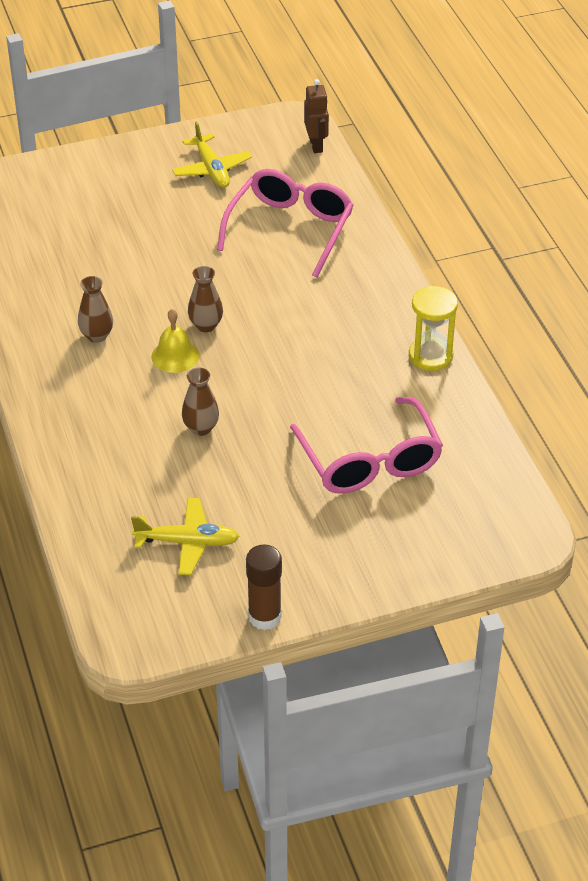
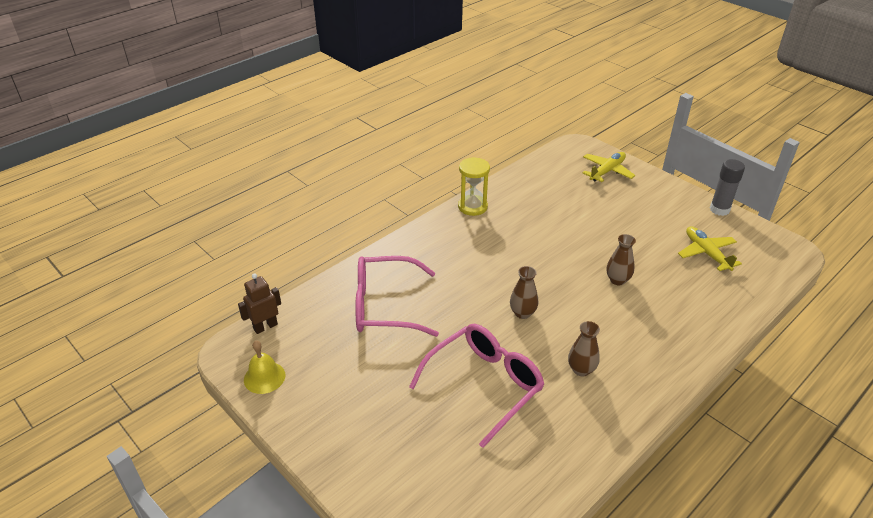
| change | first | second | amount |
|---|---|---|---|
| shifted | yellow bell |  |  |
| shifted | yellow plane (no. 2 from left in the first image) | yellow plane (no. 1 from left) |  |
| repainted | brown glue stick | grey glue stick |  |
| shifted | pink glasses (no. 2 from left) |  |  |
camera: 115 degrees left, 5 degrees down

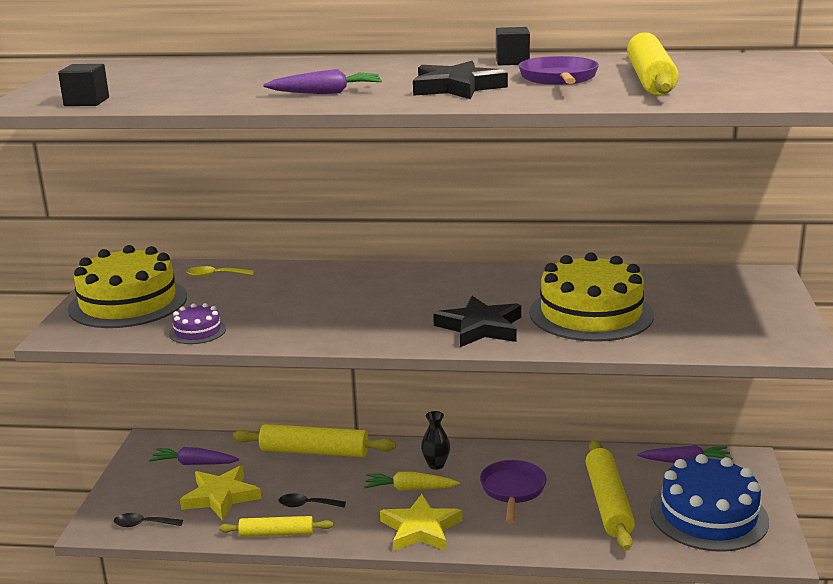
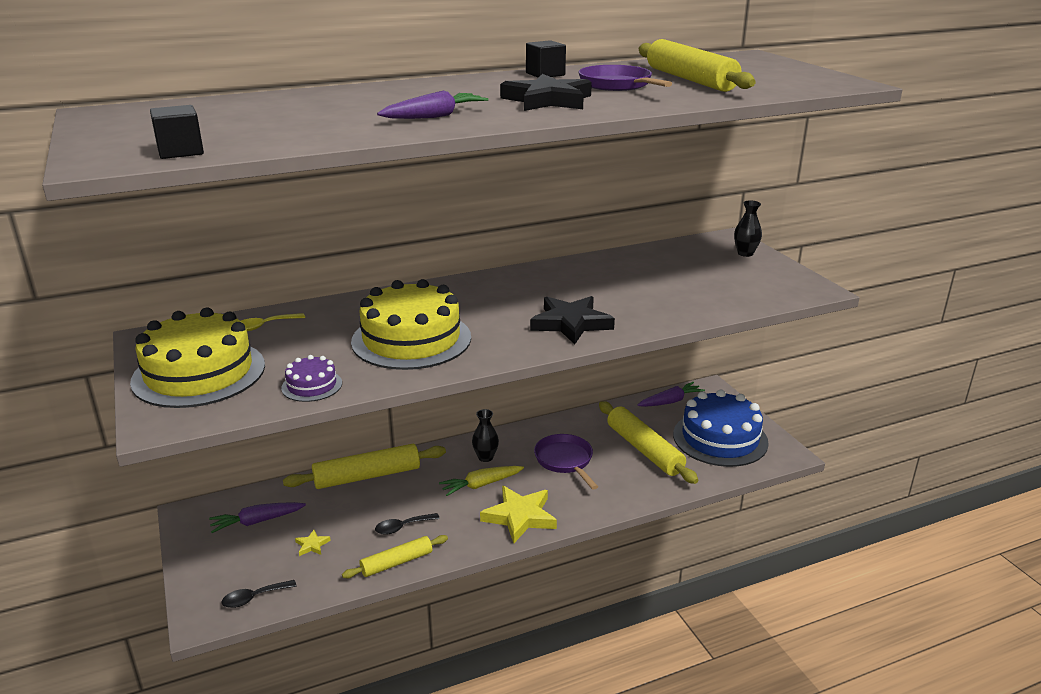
| change | first | second | amount |
|---|---|---|---|
| scaled | yellow star (no. 1 from left) |  | x0.44 |
| shifted | yellow cake (no. 2 from left) |  |  |
| new |  | black vase (no. 2 from left) |  |
camera: 30 degrees left, 5 degrees up

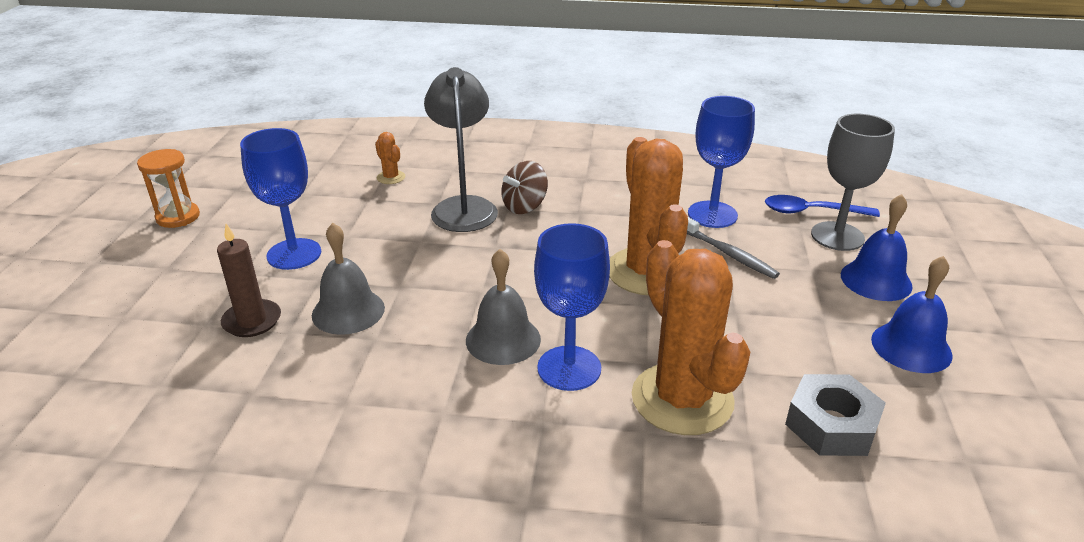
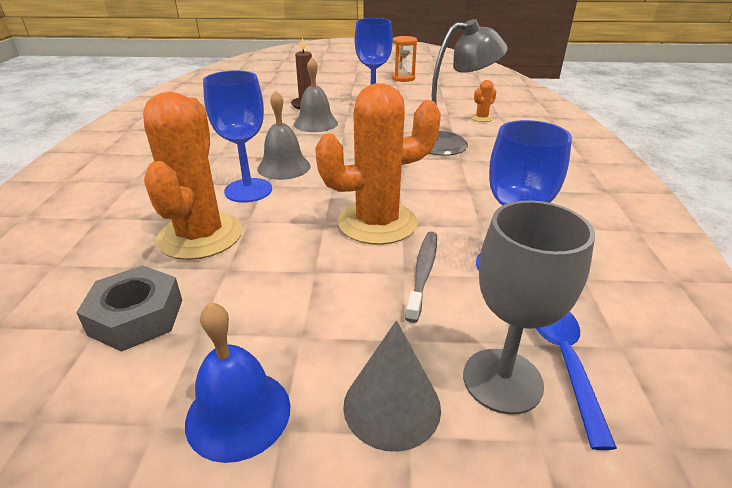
| change | first | second | amount |
|---|---|---|---|
| gone | brown spinning top |  |  |
| rotated | orange cactus (no. 3 from left in the first image) | orange cactus (no. 1 from left) | 60 degrees counterclockwise |
| rotated | grey toothbrush |  | 150 degrees clockwise |
| swapped | blue bell (no. 1 from left) | grey cone |  |
camera: 85 degrees right, 0 degrees up

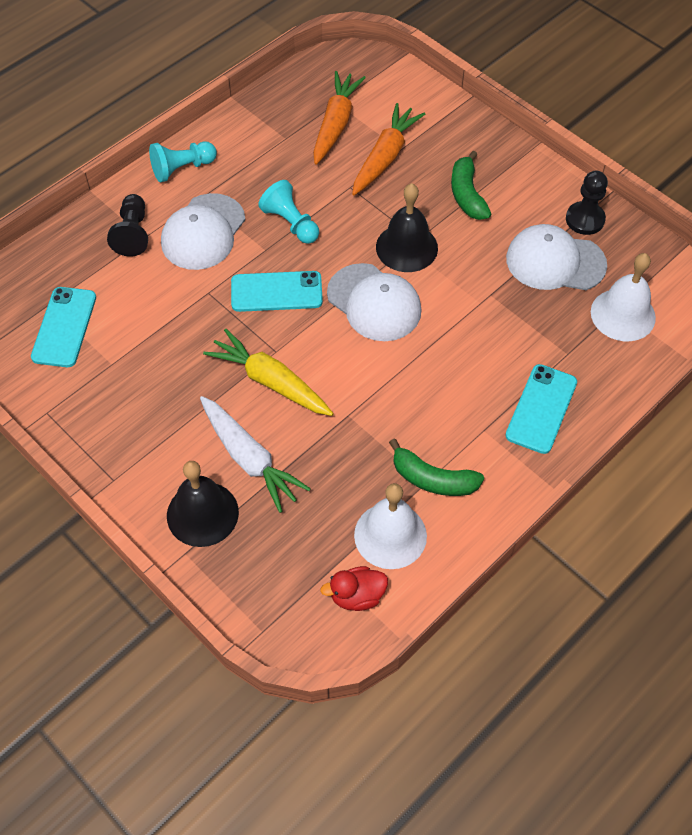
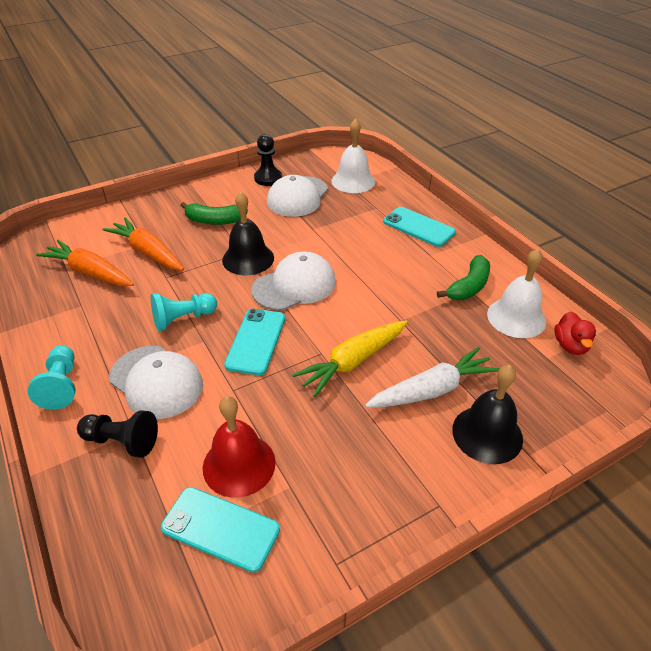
| change | first | second | amount |
|---|---|---|---|
| new |  | red bell |  |
camera: 75 degrees left, 15 degrees down

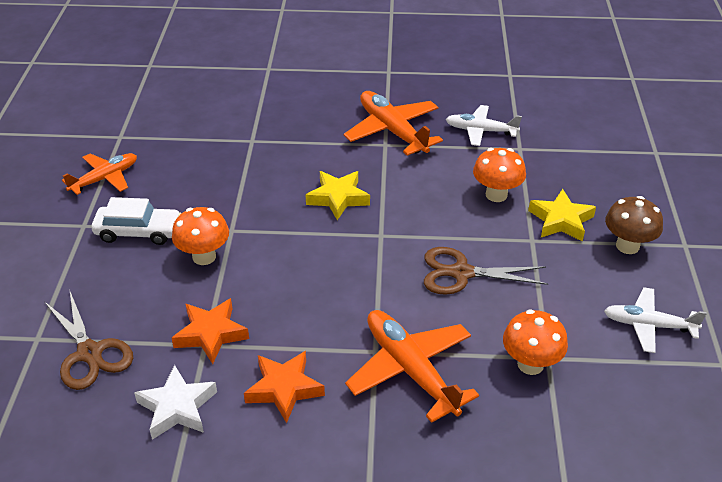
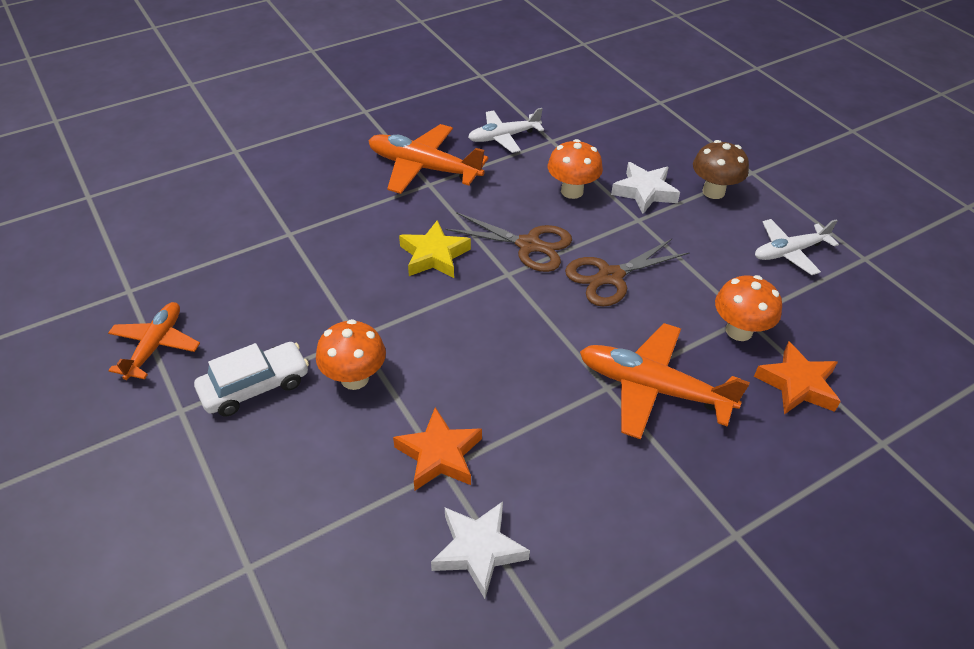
| change | first | second | amount |
|---|---|---|---|
| shifted | brown scissors (no. 1 from left) |  |  |
| shifted | orange star (no. 2 from left) |  |  |
| repainted | yellow star (no. 2 from left) | white star (no. 2 from left) |  |
camera: 35 degrees left, 5 degrees up

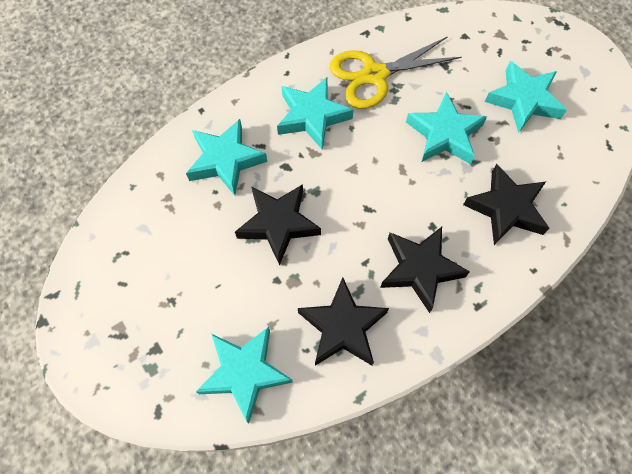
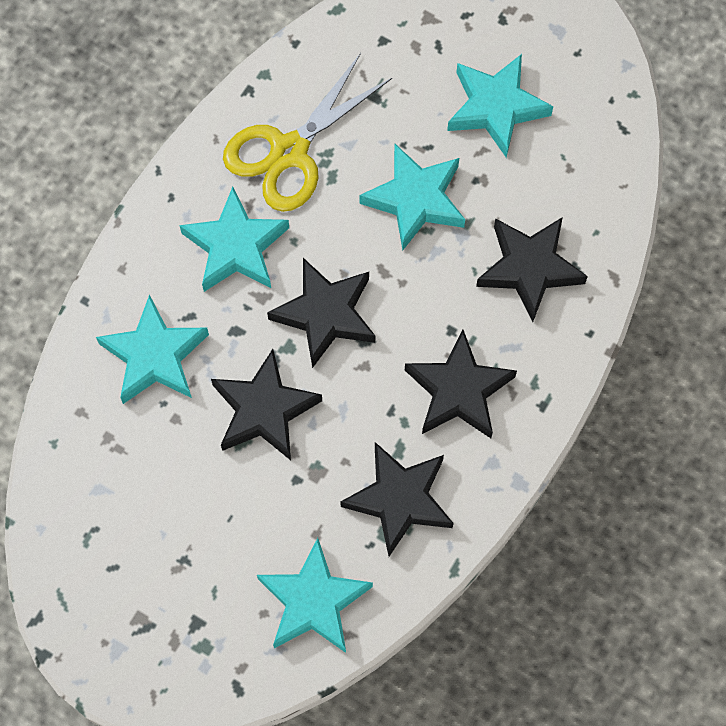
| change | first | second | amount |
|---|---|---|---|
| new |  | black star (no. 2 from left) |  |
camera: 25 degrees left, 5 degrees up

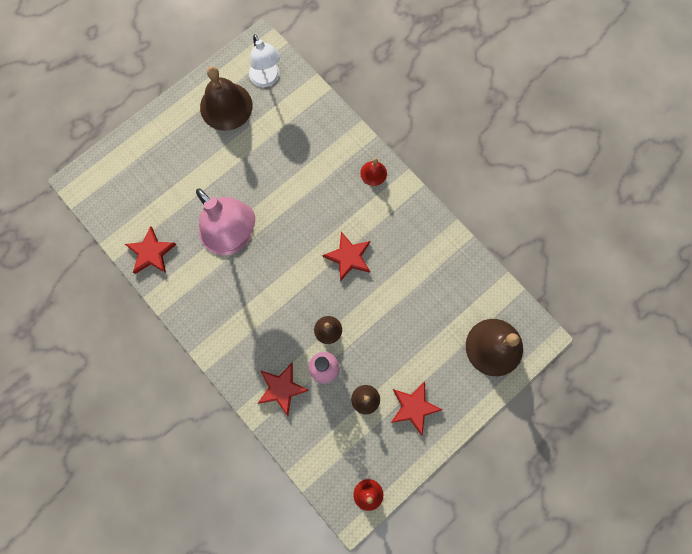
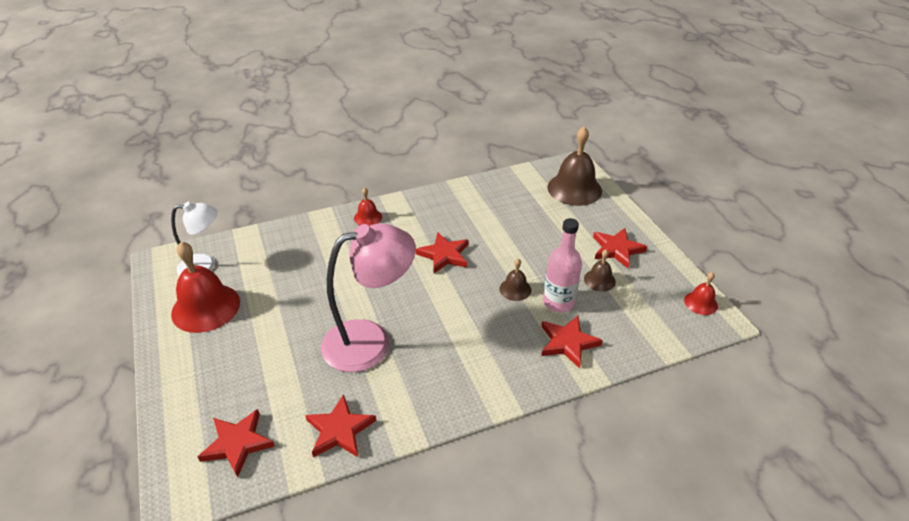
| change | first | second | amount |
|---|---|---|---|
| repainted | brown bell (no. 1 from left) | red bell (no. 1 from left) |  |
| new |  | red star (no. 1 from left) |  |
camera: 70 degrees left, 35 degrees down

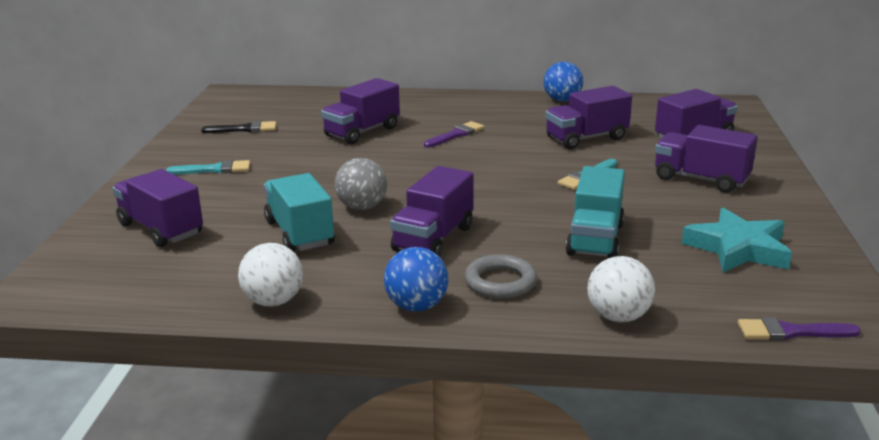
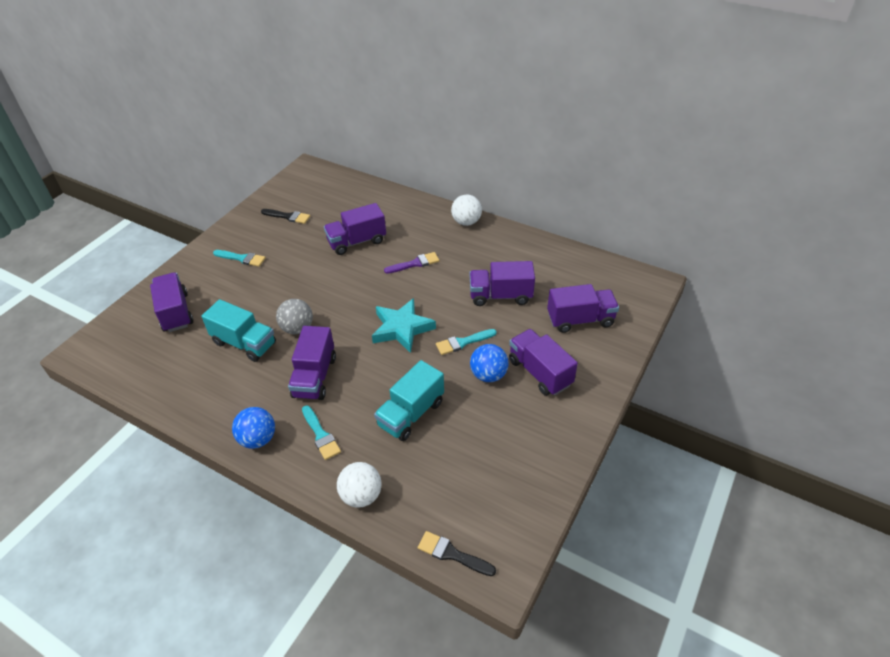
| change | first | second | amount |
|---|---|---|---|
| shifted | white ball (no. 1 from left in the first image) | white ball (no. 2 from left) |  |
| rotated | turquoise truck (no. 1 from left) |  | 120 degrees clockwise |
| rotated | purple truck (no. 3 from left in the first image) | purple truck (no. 2 from left) | 45 degrees counterclockwise |
| swapped | grey ring | turquoise brush (no. 2 from left) |  |
| shifted | blue ball (no. 2 from left) |  |  |
| shifted | turquoise star |  |  |
| repainted | purple brush (no. 2 from left) | black brush (no. 2 from left) |  |
camera: 25 degrees right, 20 degrees up

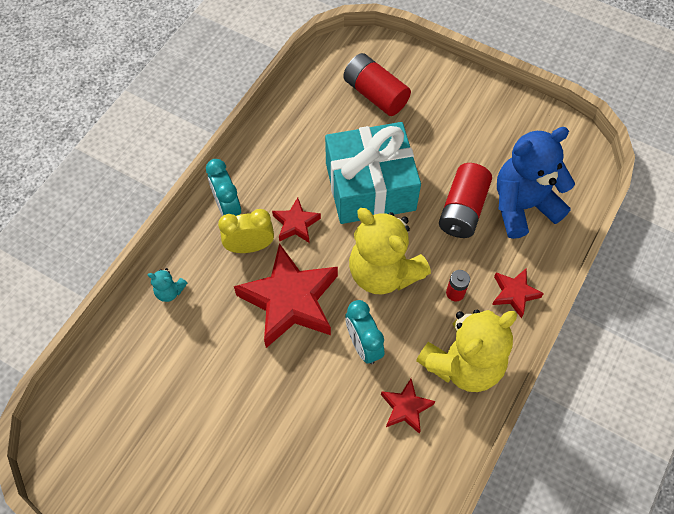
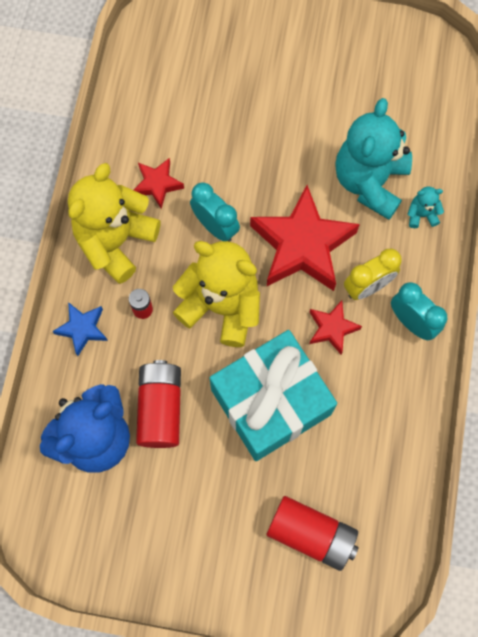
| change | first | second | amount |
|---|---|---|---|
| repainted | red star (no. 4 from left) | blue star |  |
| new |  | turquoise teddy bear (no. 1 from left) |  |
camera: 160 degrees right, 10 degrees up

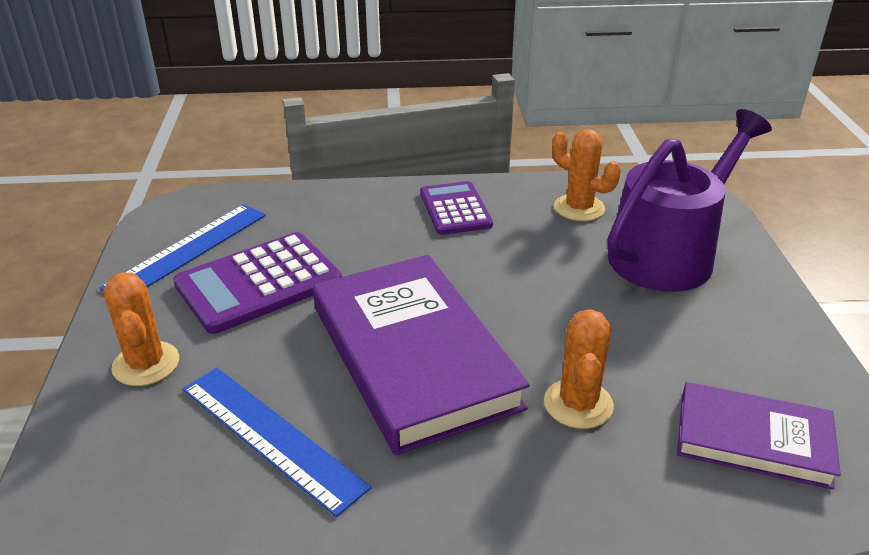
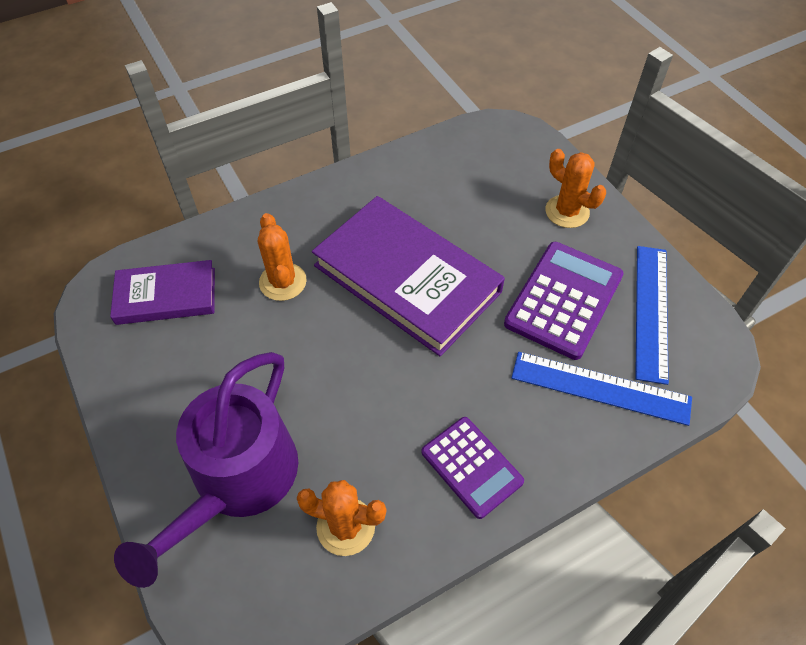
| change | first | second | amount |
|---|---|---|---|
| shifted | blue ruler (no. 2 from left in the first image) | blue ruler (no. 1 from left) |  |
camera: 155 degrees right, 20 degrees up

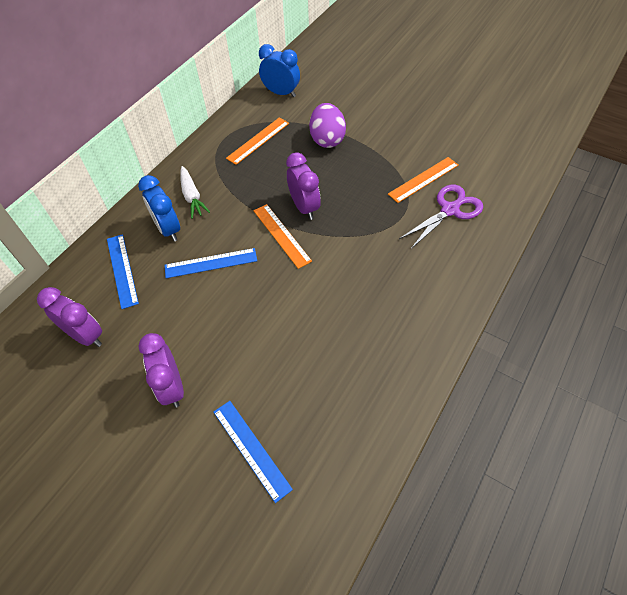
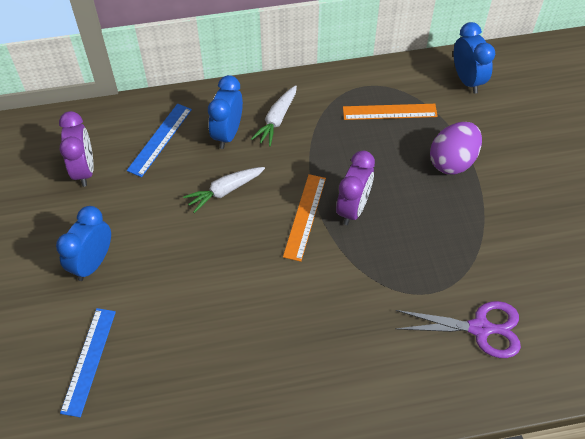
| change | first | second | amount |
|---|---|---|---|
| repainted | purple clock (no. 2 from left) | blue clock (no. 1 from left) |  |
| swapped | blue ruler (no. 2 from left) | white carrot (no. 1 from left) |  |
| gone | orange ruler (no. 3 from left) |  |  |
camera: 45 degrees right, 0 degrees up

